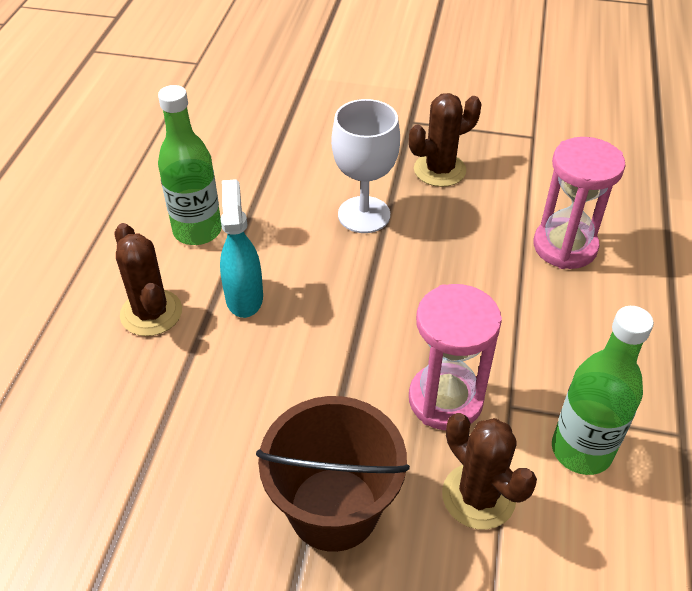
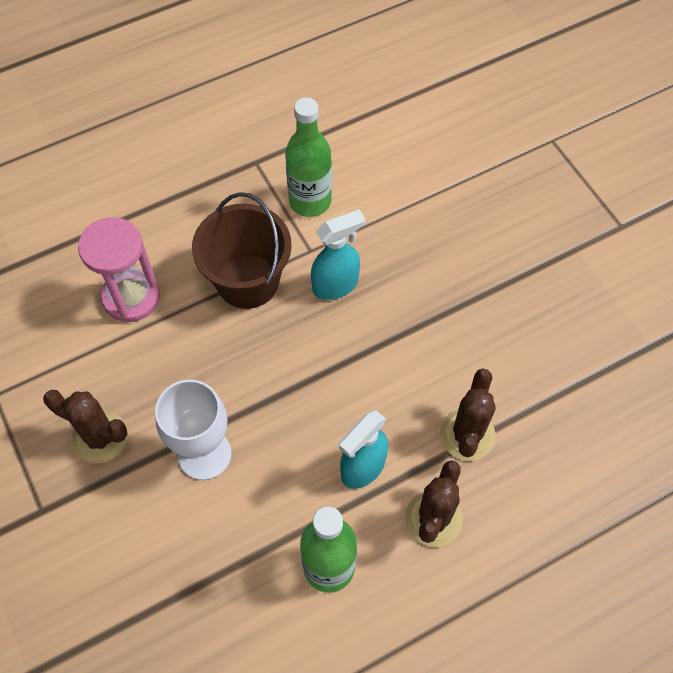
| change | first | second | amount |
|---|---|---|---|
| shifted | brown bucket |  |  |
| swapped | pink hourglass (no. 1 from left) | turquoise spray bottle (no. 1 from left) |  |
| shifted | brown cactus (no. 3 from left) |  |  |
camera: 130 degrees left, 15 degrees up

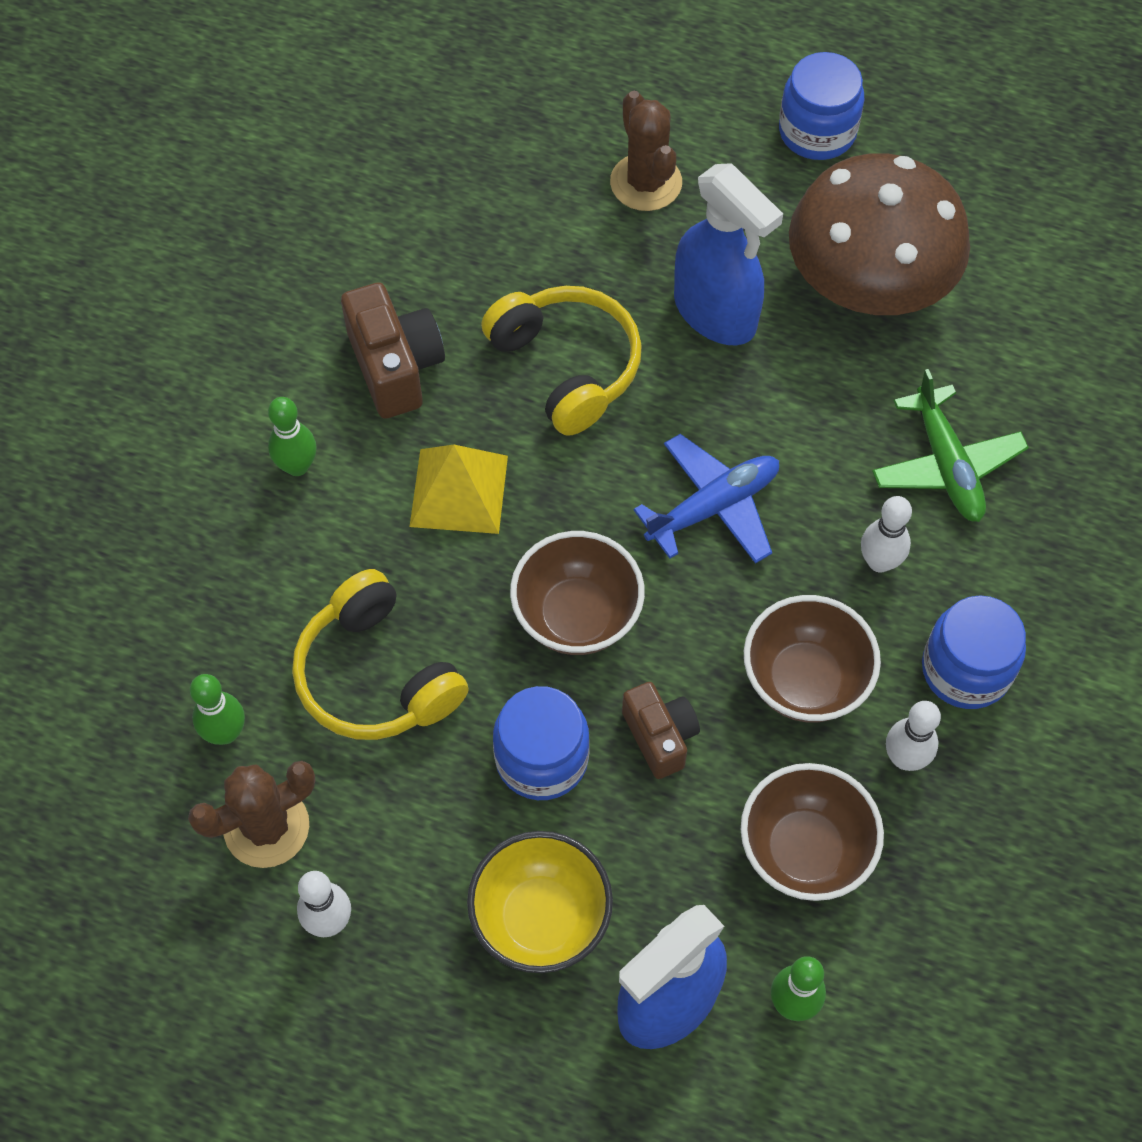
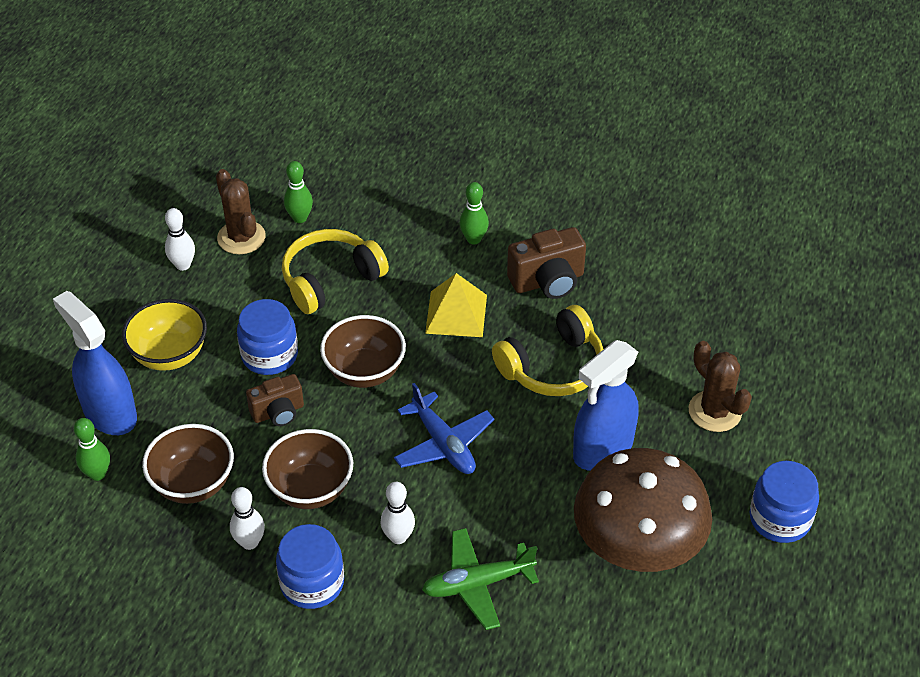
| change | first | second | amount |
|---|---|---|---|
| rotated | brown cactus (no. 2 from left) |  | 75 degrees clockwise |
camera: 90 degrees right, 15 degrees down

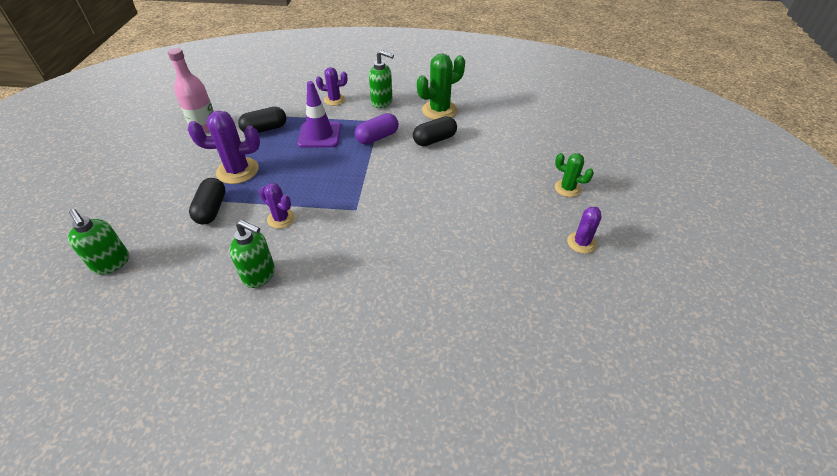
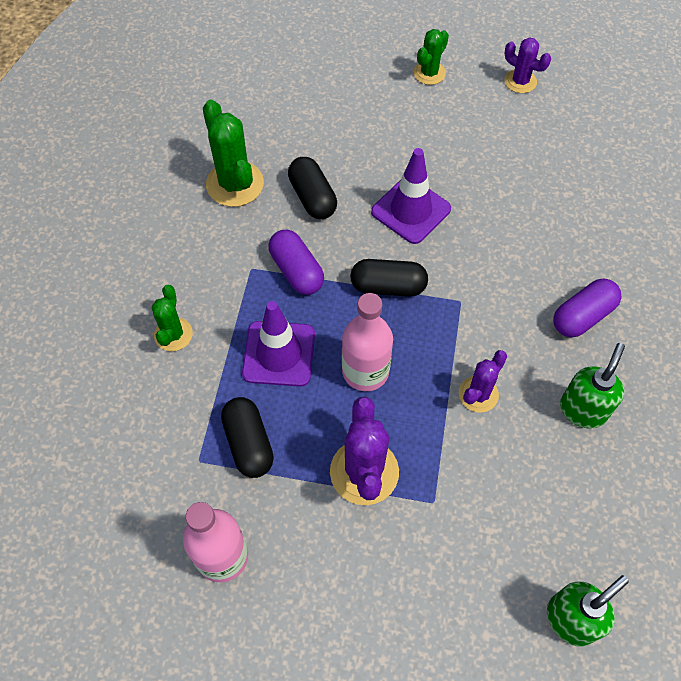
| change | first | second | amount |
|---|---|---|---|
| shifted | black capsule (no. 1 from left in the first image) | black capsule (no. 3 from left) |  |
| repainted | purple cactus (no. 3 from left) | green cactus (no. 1 from left) |  |
| gone | green soap dispenser (no. 3 from left) |  |  |
| new |  | pink bottle (no. 2 from left) |  |
| new |  | purple traffic cone (no. 2 from left) |  |
| new |  | purple capsule (no. 2 from left) |  |
camera: 85 degrees left, 15 degrees up

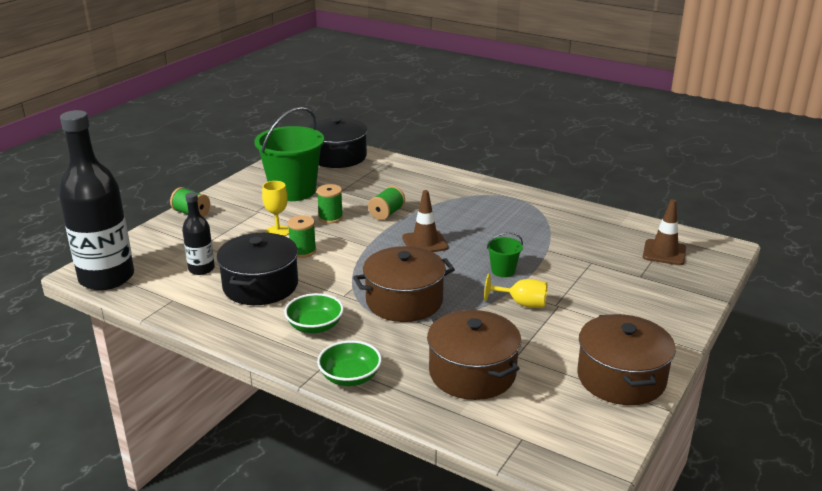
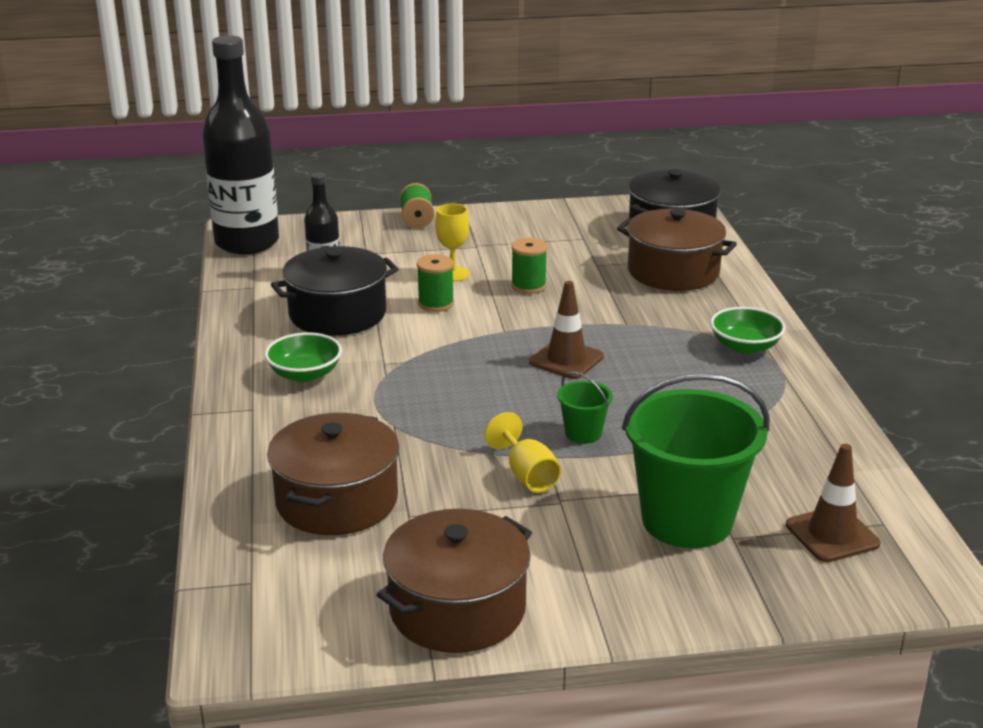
| change | first | second | amount |
|---|---|---|---|
| shifted | green bucket (no. 1 from left in the first image) | green bucket (no. 2 from left) |  |
| shifted | green bowl (no. 2 from left) |  |  |
| shifted | brown pot (no. 1 from left in the first image) | brown pot (no. 3 from left) |  |
| gone | green spool (no. 4 from left) |  |  |
camera: 50 degrees right, 0 degrees up

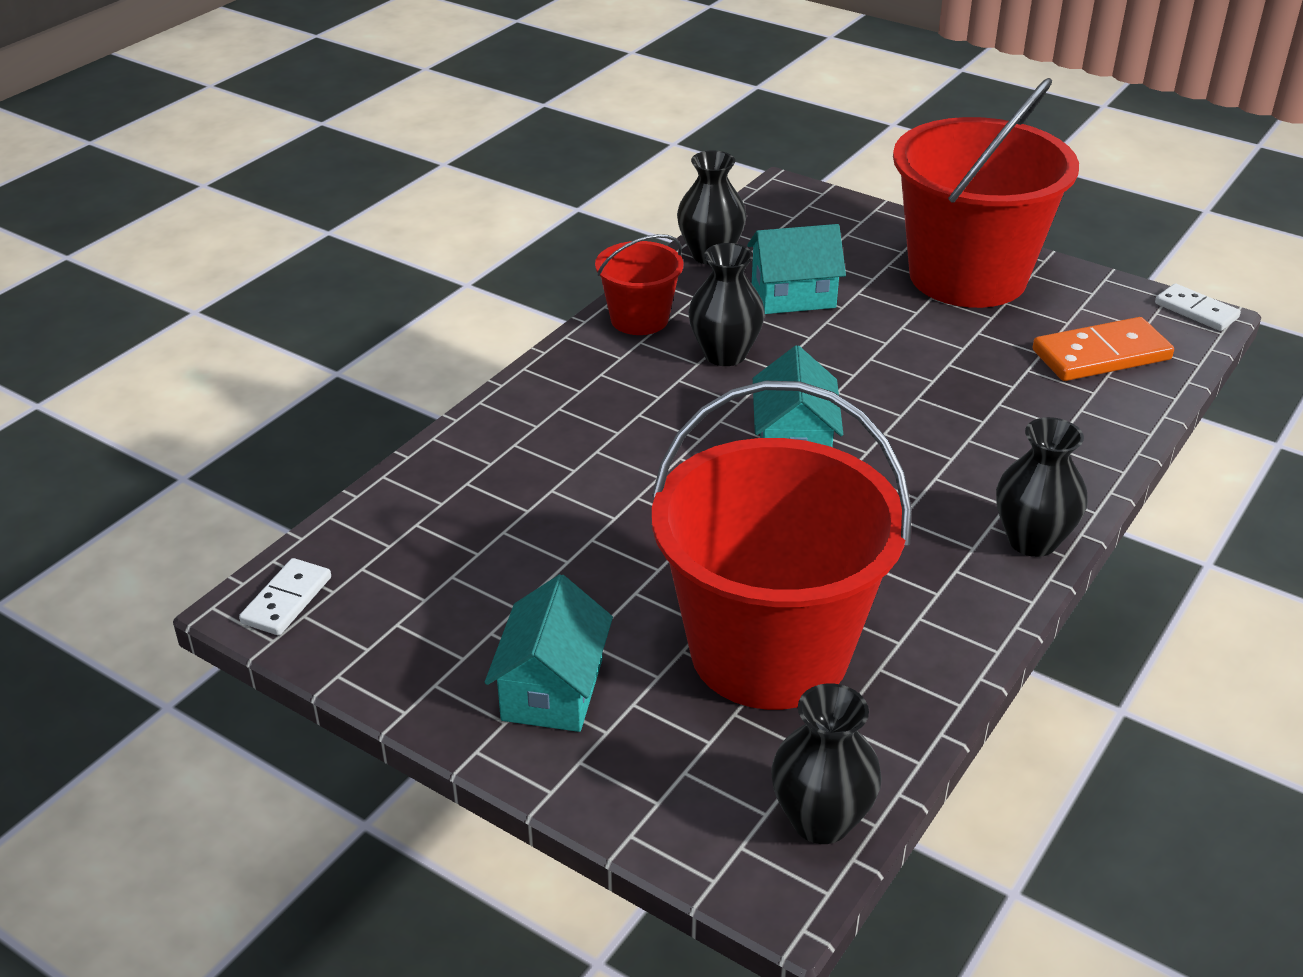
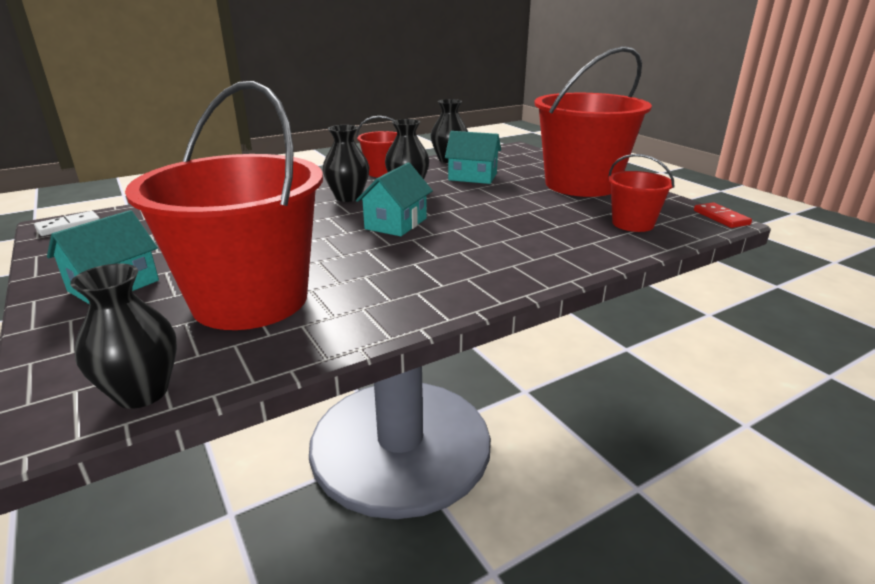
| change | first | second | amount |
|---|---|---|---|
| shifted | black vase (no. 4 from left in the first image) | black vase (no. 2 from left) |  |
| swapped | orange domino | red bucket (no. 4 from left) |  |
| repainted | white domino (no. 2 from left) | red domino |  |
camera: 25 degrees right, 10 degrees down

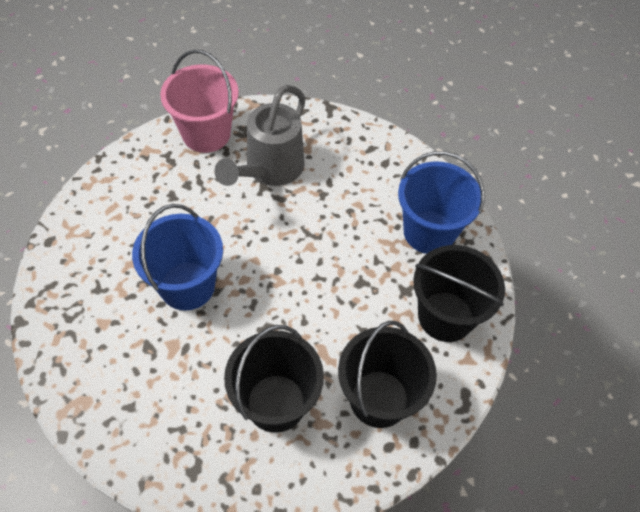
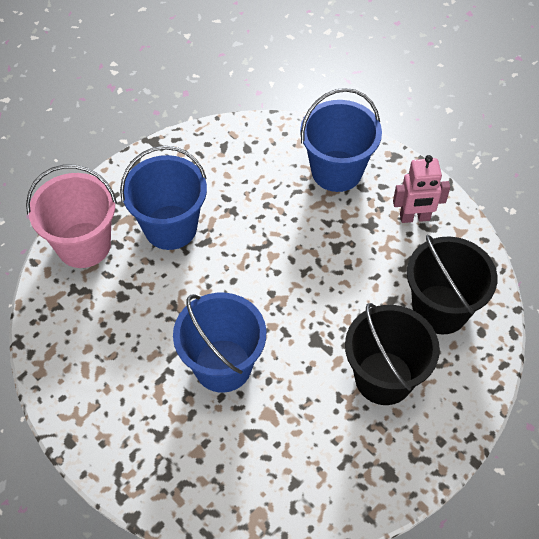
| change | first | second | amount |
|---|---|---|---|
| swapped | grey watering can | blue bucket (no. 1 from left) |  |
| swapped | black bucket (no. 3 from left) | pink robot |  |
camera: 45 degrees left, 0 degrees up

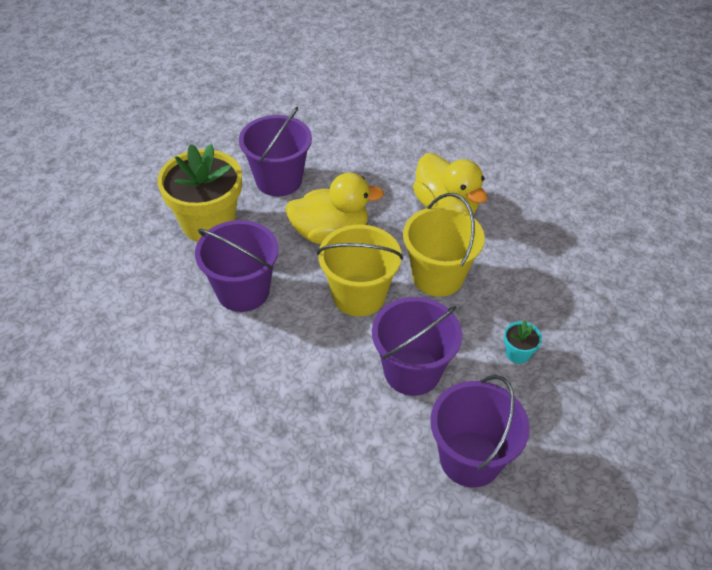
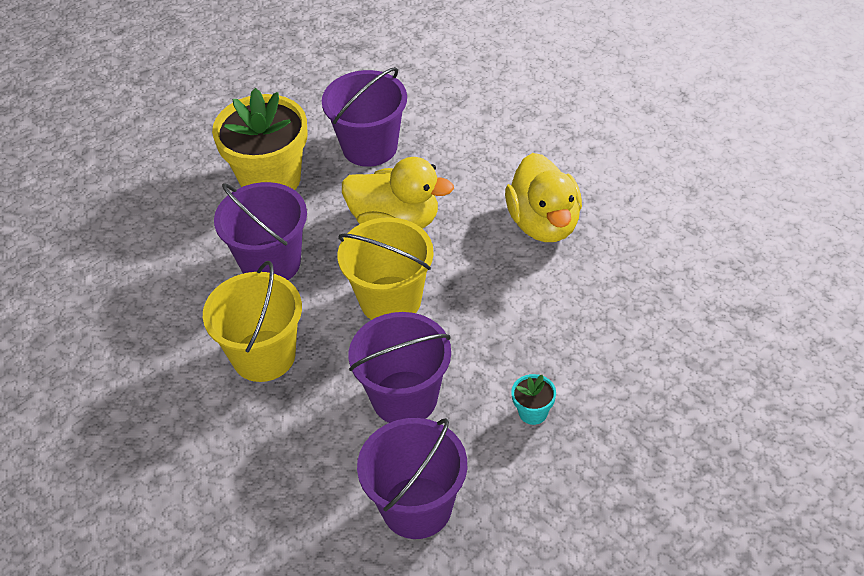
| change | first | second | amount |
|---|---|---|---|
| shifted | yellow bucket (no. 2 from left in the first image) | yellow bucket (no. 1 from left) |  |
camera: 25 degrees right, 0 degrees up

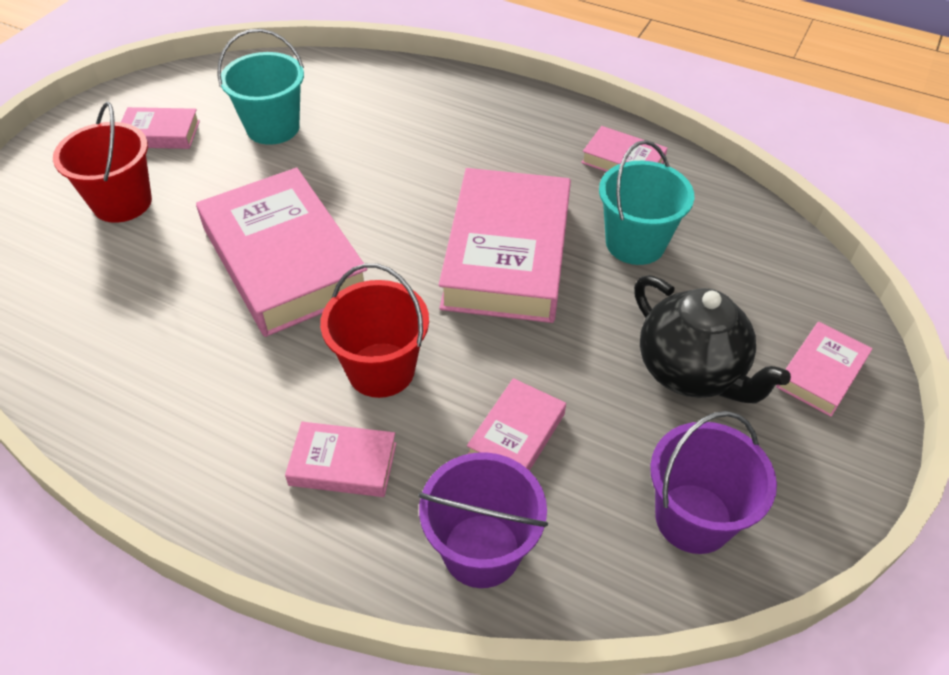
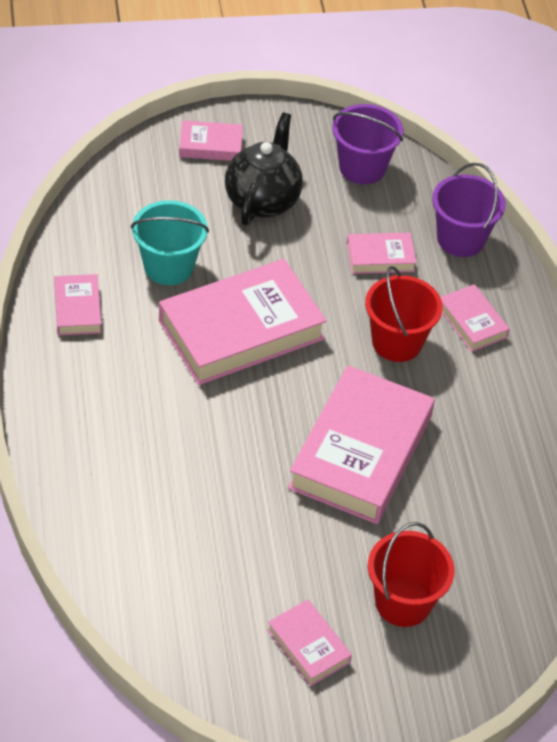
| change | first | second | amount |
|---|---|---|---|
| gone | turquoise bucket (no. 1 from left) |  |  |
camera: 130 degrees left, 0 degrees up

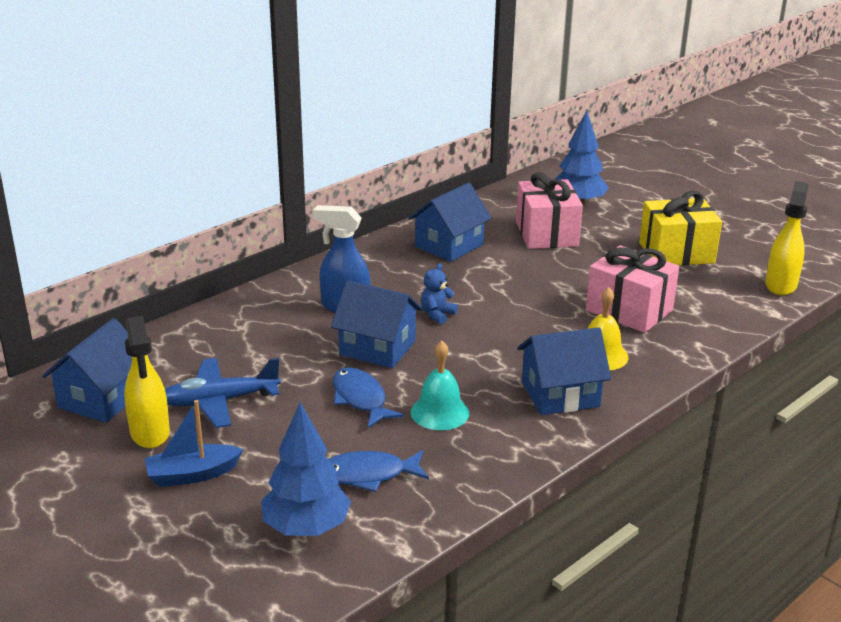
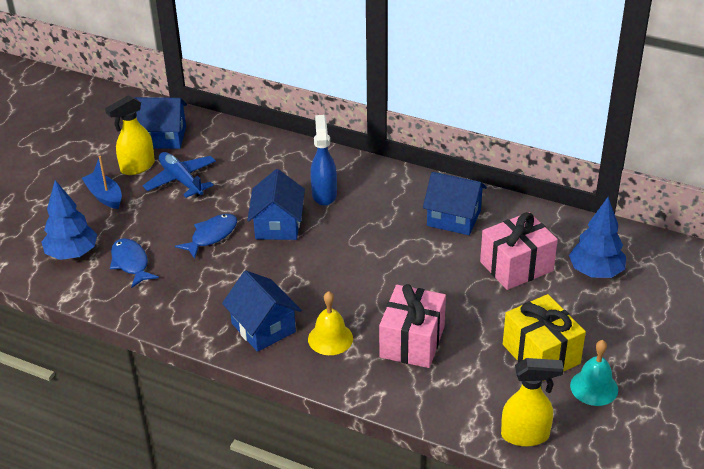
| change | first | second | amount |
|---|---|---|---|
| shifted | turquoise bell |  |  |
| gone | blue teddy bear |  |  |
camera: 70 degrees right, 10 degrees up

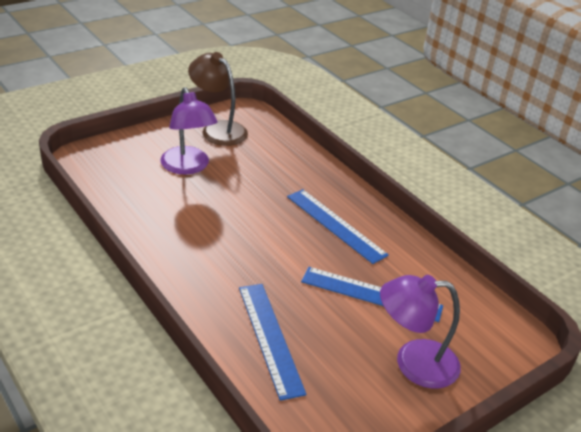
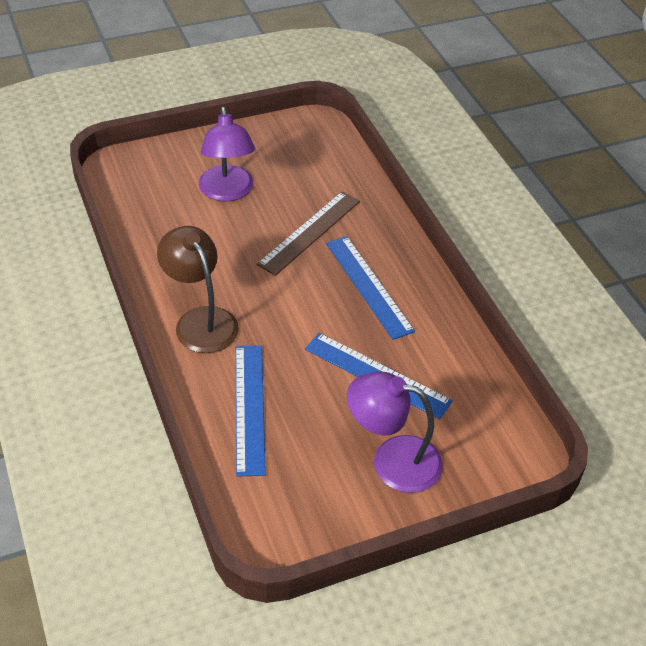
| change | first | second | amount |
|---|---|---|---|
| shifted | brown lamp |  |  |
| new |  | brown ruler |  |
camera: 15 degrees right, 10 degrees up

